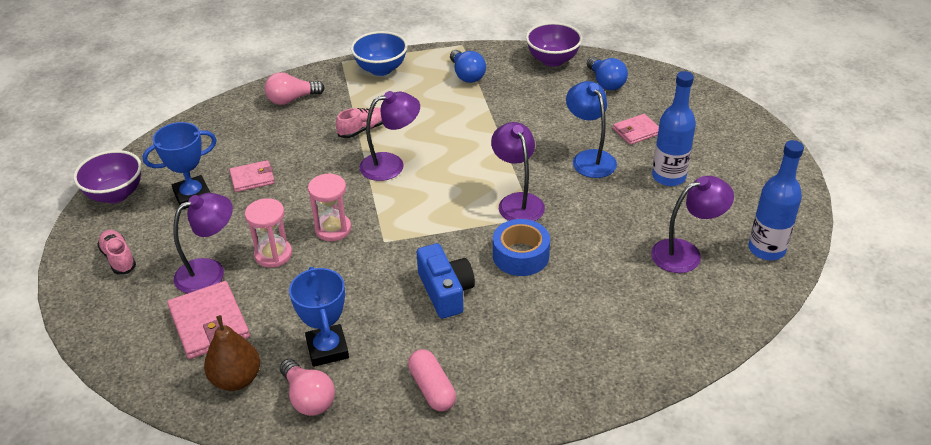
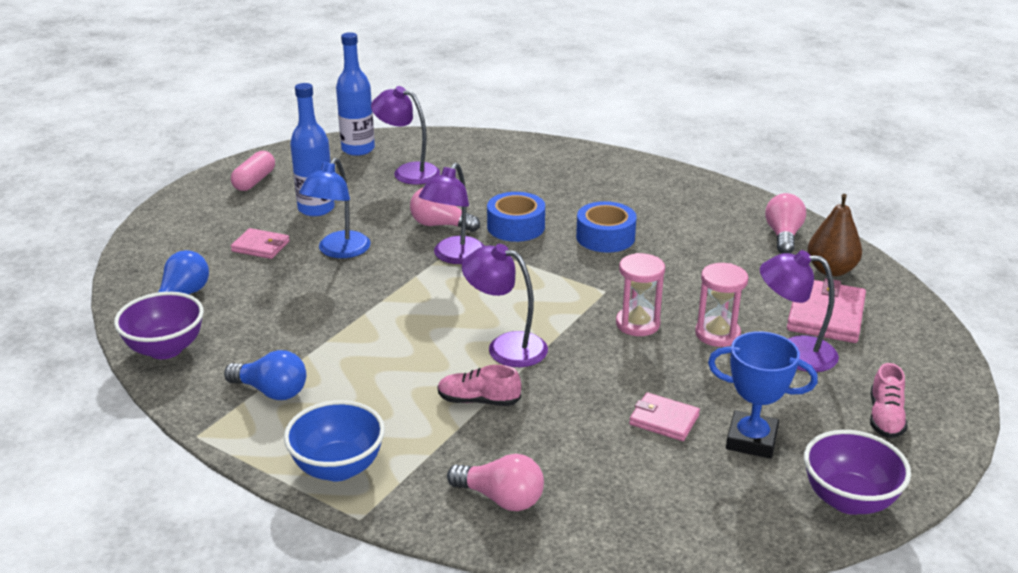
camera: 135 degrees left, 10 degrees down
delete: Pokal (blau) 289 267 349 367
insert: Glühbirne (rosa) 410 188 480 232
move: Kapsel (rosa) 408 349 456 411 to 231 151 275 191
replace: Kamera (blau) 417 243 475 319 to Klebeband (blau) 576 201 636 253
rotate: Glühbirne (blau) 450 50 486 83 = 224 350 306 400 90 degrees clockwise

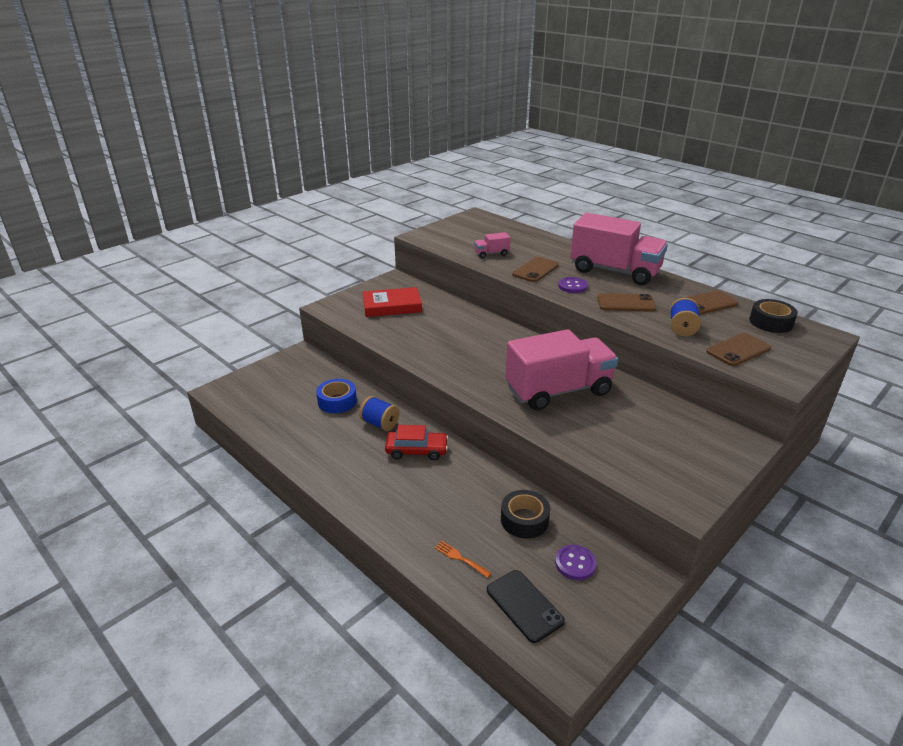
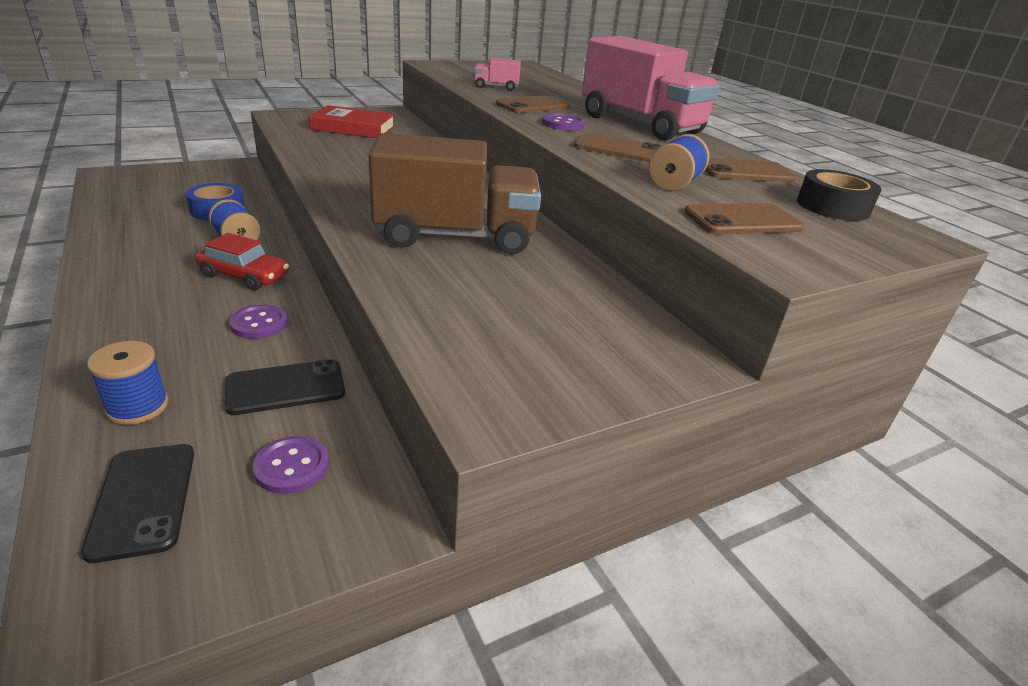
camera: 15 degrees right, 0 degrees up
insert: Knopf (lila) 229 305 288 339
replace: Gabel (orange) 435 541 491 578 to Garnrolle (blau) 87 341 169 425; Klebeband (schwarz) 501 490 550 539 to Handy (schwarz) 225 359 345 415
recolor: Lastwagen (rosa) 505 329 618 411 to Lastwagen (braun) 369 133 541 254

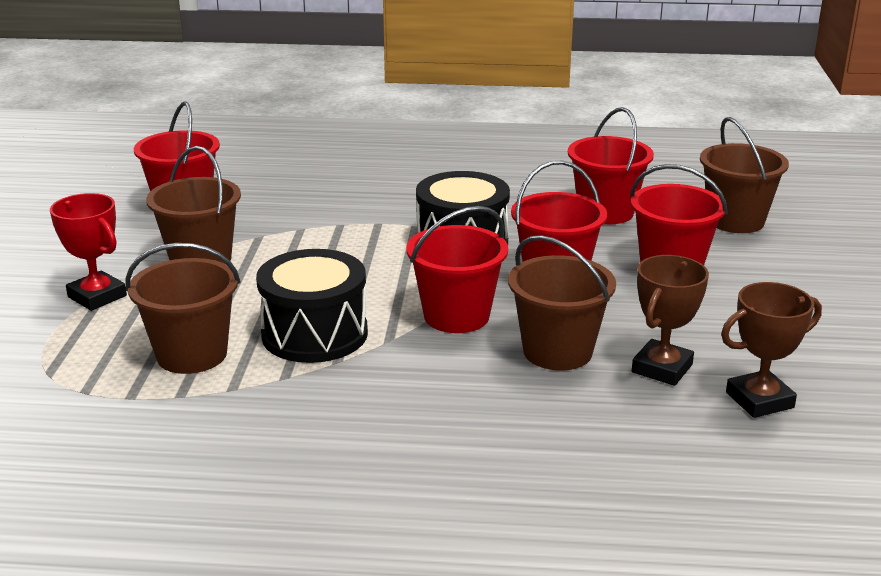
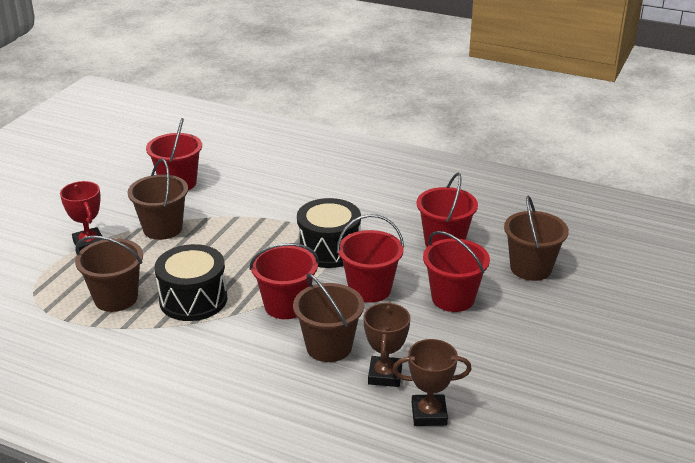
camera: 20 degrees right, 5 degrees up
rotate: Pokal (braun) 632 255 709 386 = 364 302 410 387 45 degrees counterclockwise

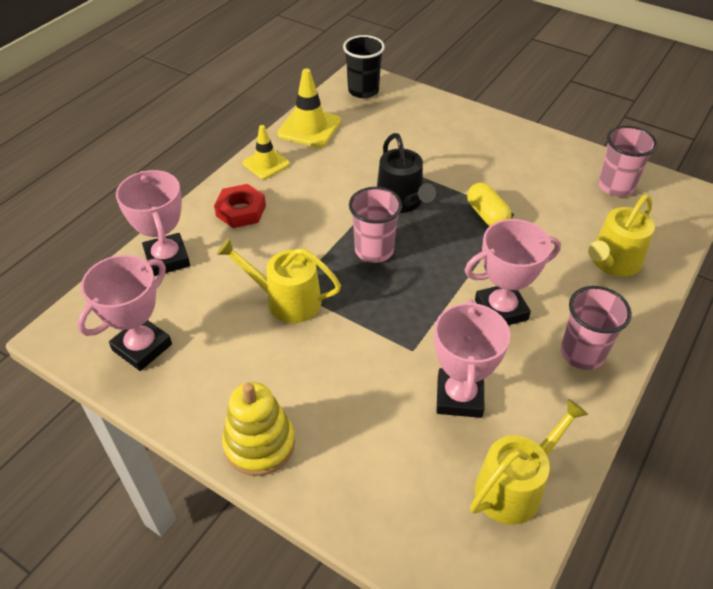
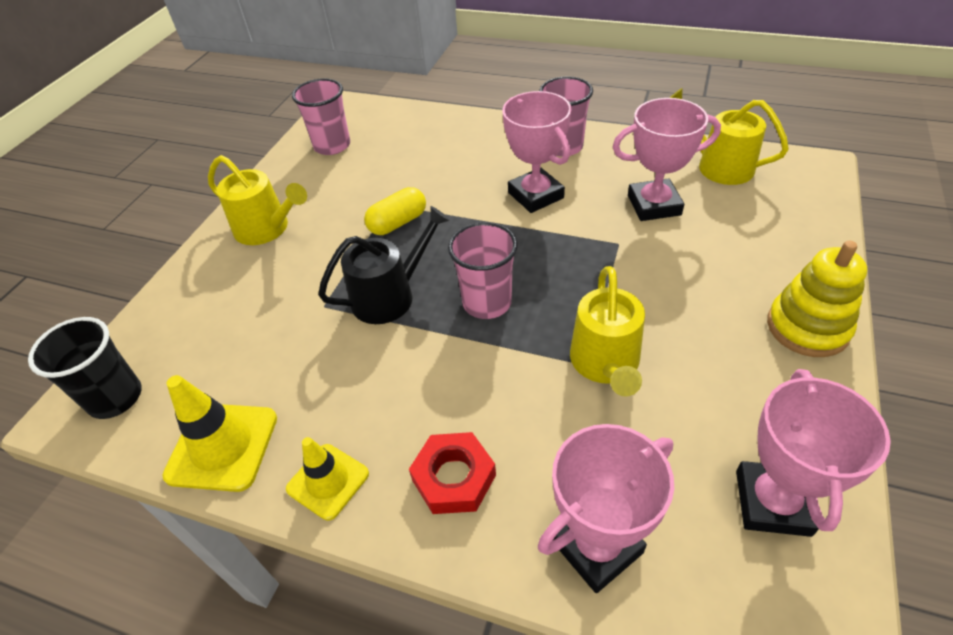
camera: 100 degrees left, 0 degrees up
move: Gießkanne (gelb) 588 194 655 277 to 208 155 307 245
rotate: Pokal (rosa) 77 255 172 371 = 736 369 891 537 75 degrees clockwise

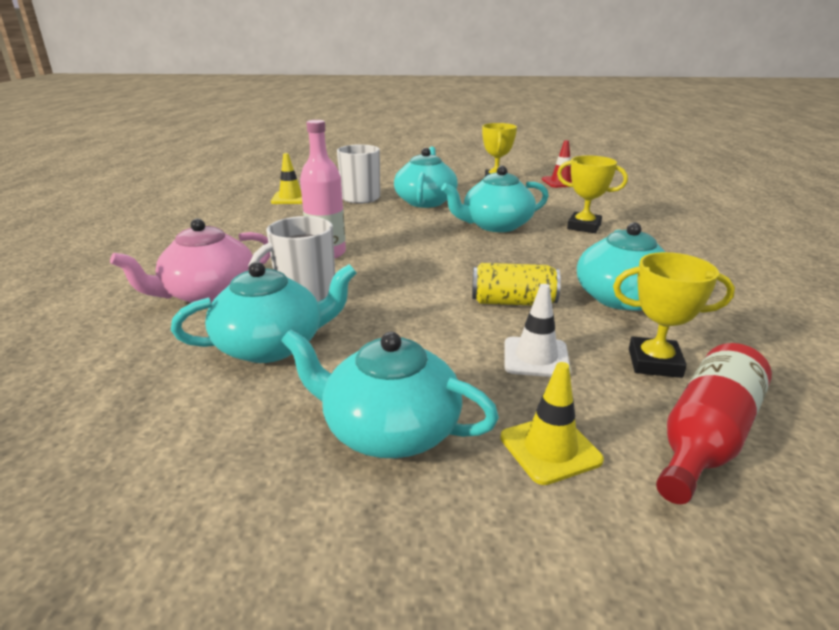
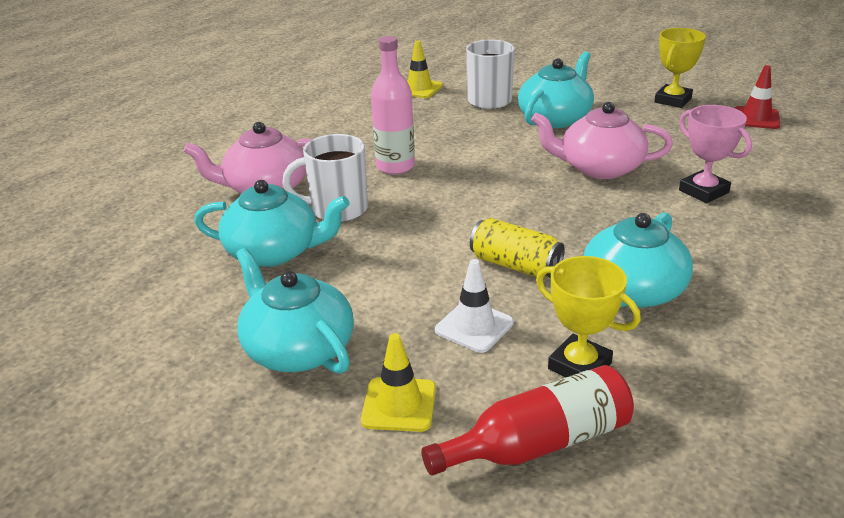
camera: 30 degrees right, 5 degrees up
recolor: Teekanne (türkis) 441 166 549 232 to Teekanne (rosa) 531 102 673 179; Pokal (gelb) 557 155 628 233 to Pokal (rosa) 679 105 752 203

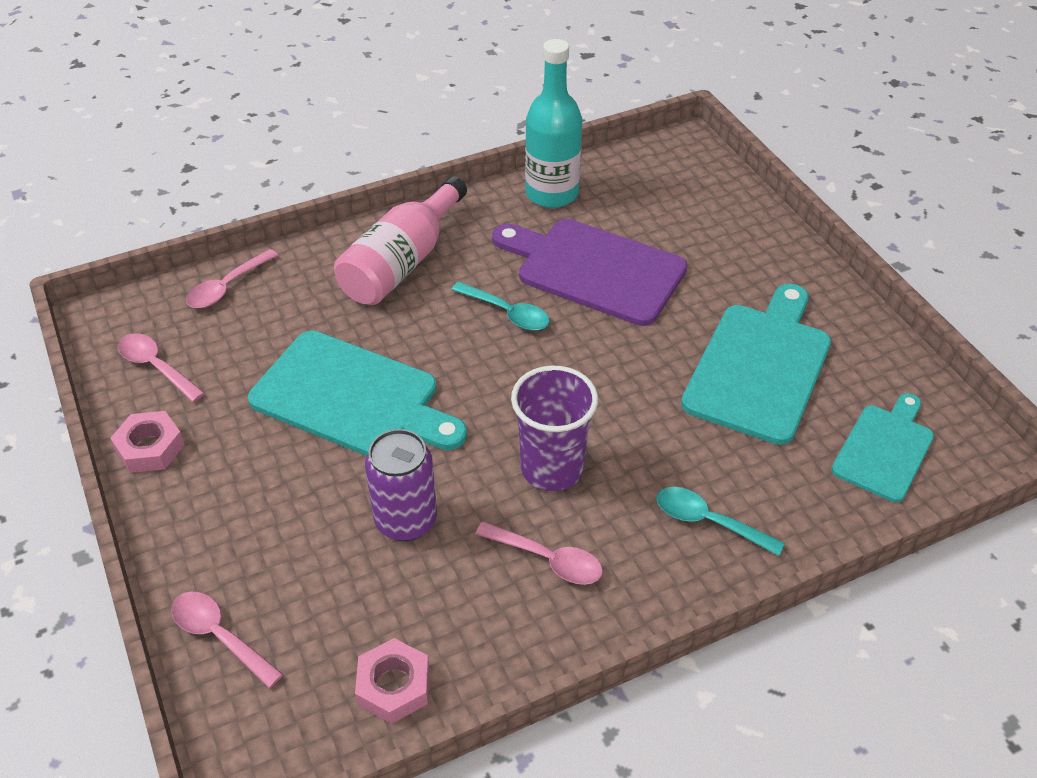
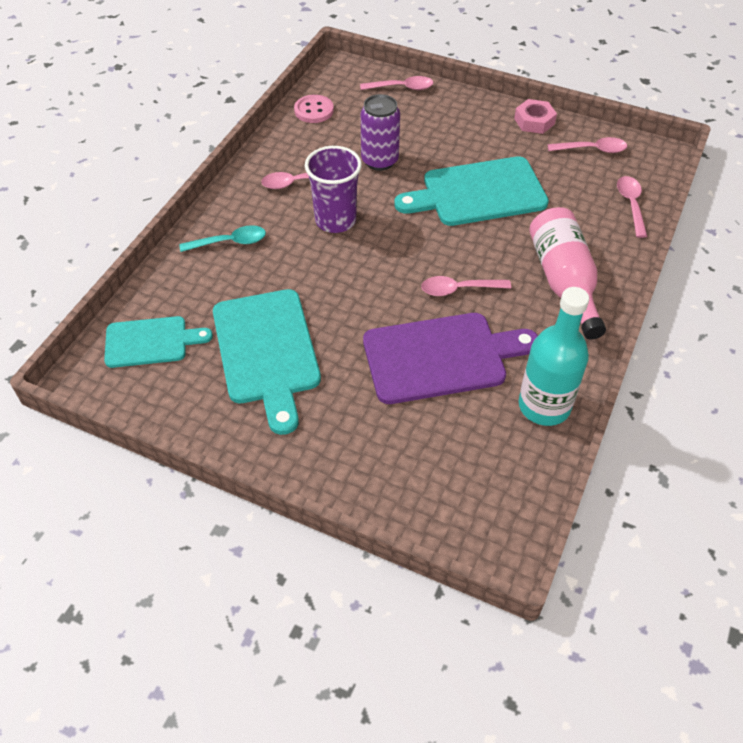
camera: 140 degrees right, 5 degrees up
replace: Sechskantmutter (rosa) 355 638 429 724 to Knopf (rosa) 294 95 334 123
recolor: Löffel (türkis) 451 282 550 331 to Löffel (rosa) 421 276 511 296
rotate: Schneidebrett (türkis) 831 393 934 502 = 104 316 213 368 90 degrees counterclockwise

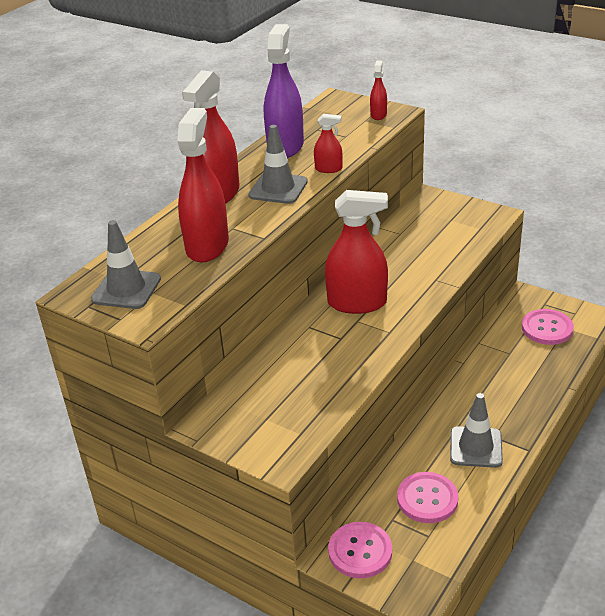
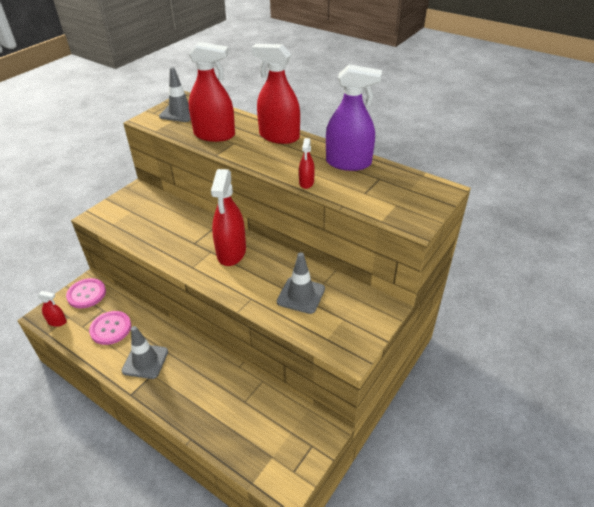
camera: 90 degrees right, 5 degrees up
delete: Knopf (rosa) 522 309 574 345
move: Leitkegel (grau) 248 125 308 204 to 277 252 325 314; Sprühflasche (rot) 370 60 387 120 to 37 291 67 327

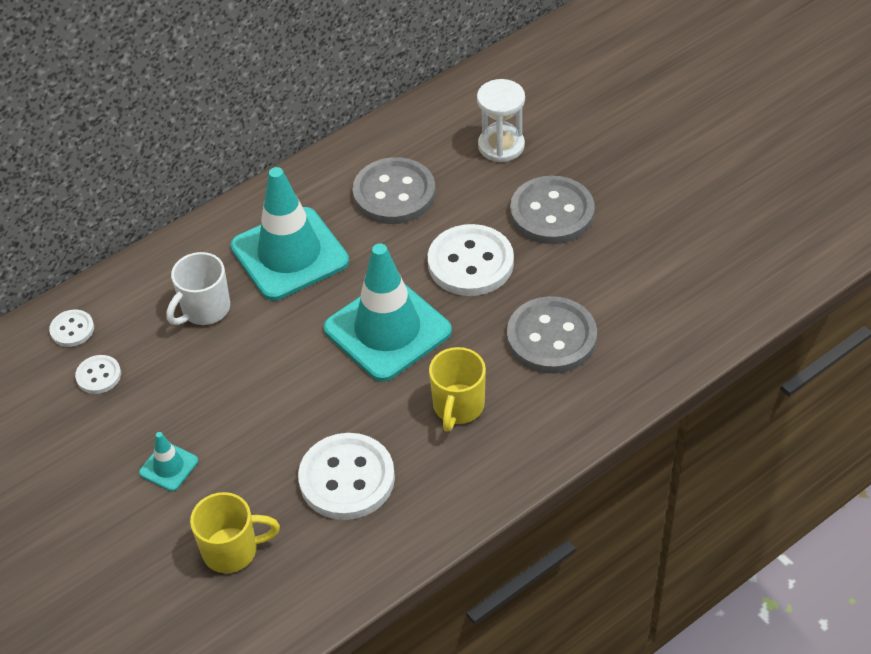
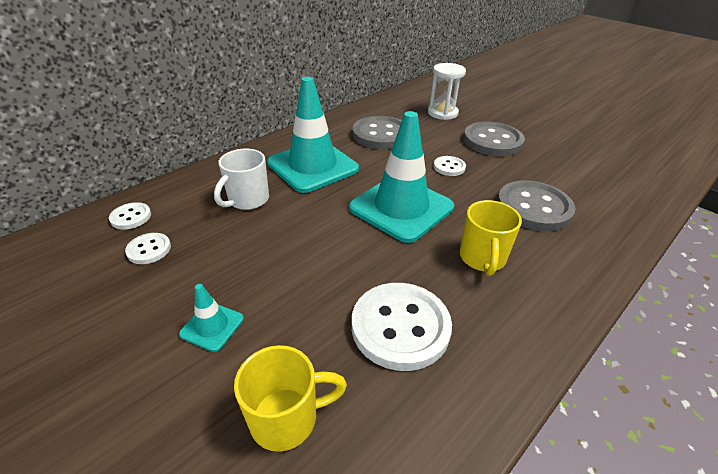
camera: 10 degrees left, 10 degrees down
resize: Knopf (weiß) 428 224 514 296 = 434 156 466 176 x0.50

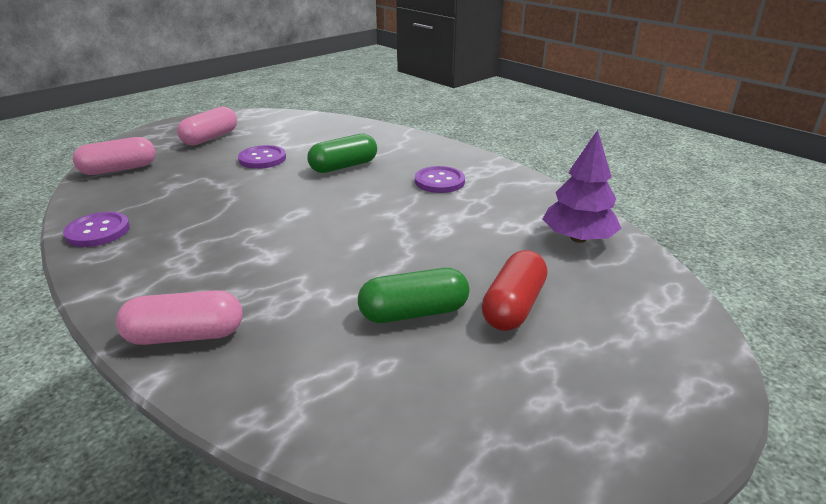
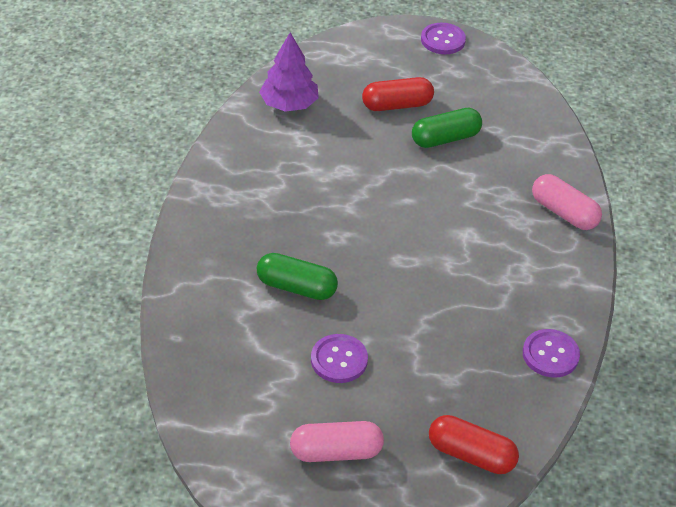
camera: 130 degrees left, 15 degrees up
move: Knopf (lila) 415 166 465 193 to 421 23 466 54
recolor: Kapsel (rosa) 73 137 156 175 to Kapsel (rot) 429 415 519 474
rotate: Kapsel (grün) 358 268 469 323 = 412 108 482 148 60 degrees counterclockwise

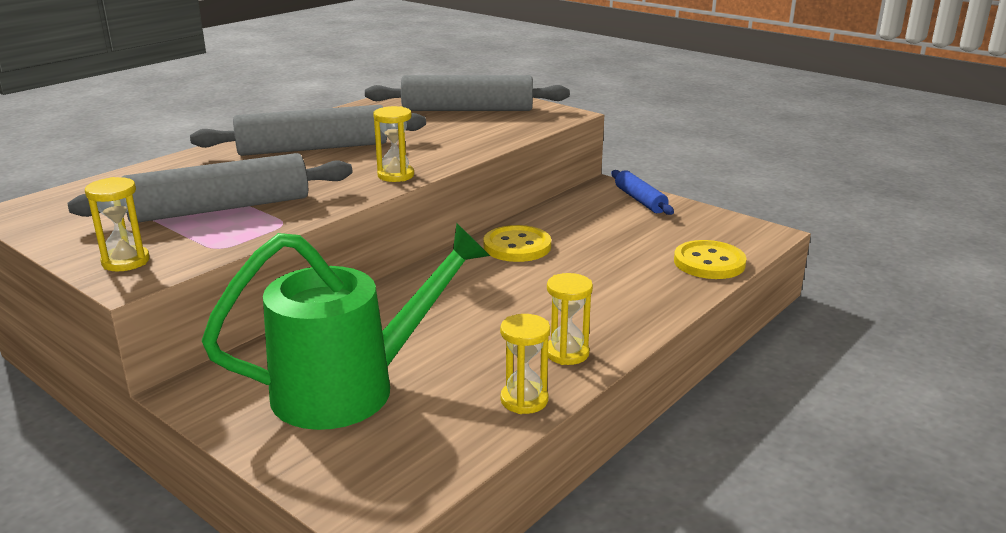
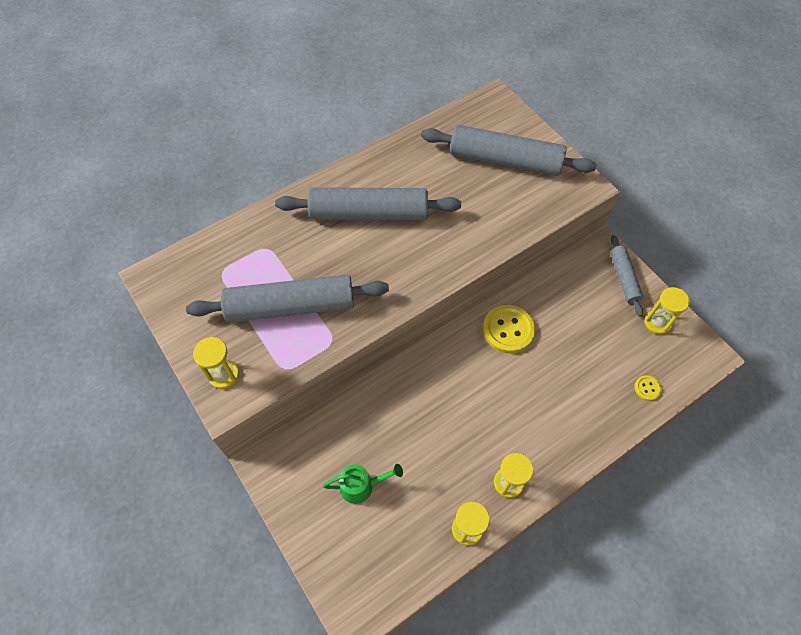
camera: 15 degrees right, 35 degrees up
move: Sanduhr (gelb) 373 106 414 182 to 644 287 690 334
recolor: Nudelholz (blau) 611 170 674 215 to Nudelholz (grau) 610 235 644 316
resize: Gießkanne (grün) 202 223 490 430 = 323 464 403 504 x0.43; Knopf (gelb) 674 240 747 279 = 634 375 662 401 x0.48

